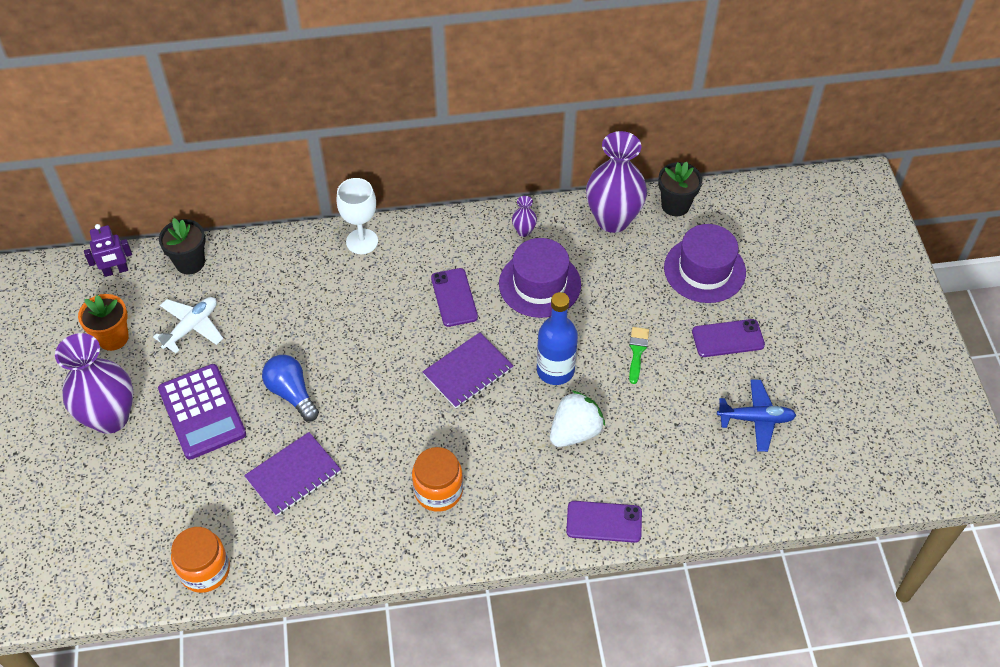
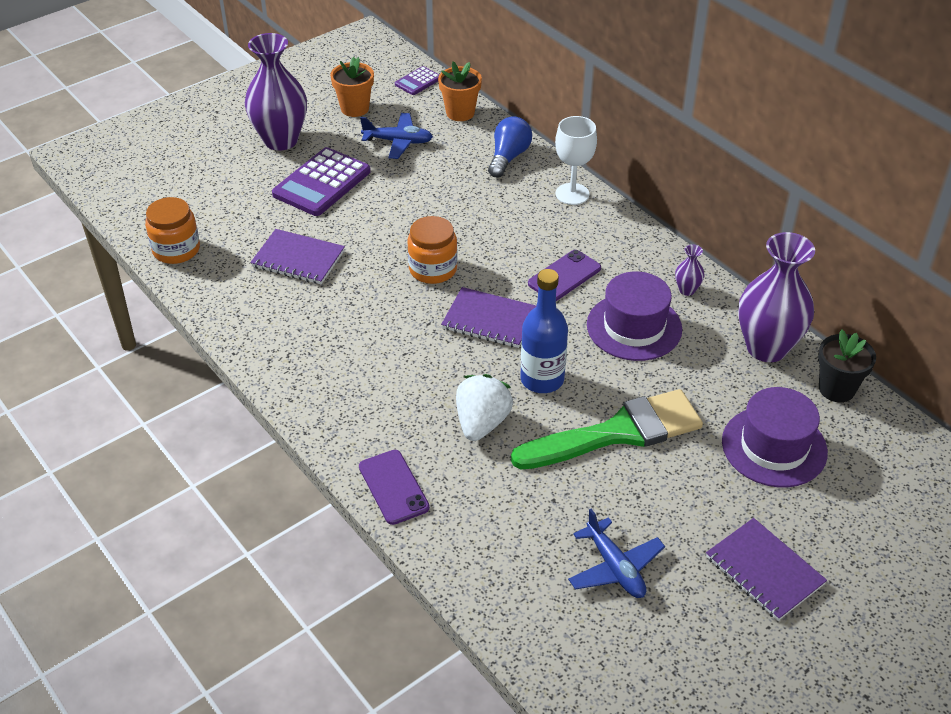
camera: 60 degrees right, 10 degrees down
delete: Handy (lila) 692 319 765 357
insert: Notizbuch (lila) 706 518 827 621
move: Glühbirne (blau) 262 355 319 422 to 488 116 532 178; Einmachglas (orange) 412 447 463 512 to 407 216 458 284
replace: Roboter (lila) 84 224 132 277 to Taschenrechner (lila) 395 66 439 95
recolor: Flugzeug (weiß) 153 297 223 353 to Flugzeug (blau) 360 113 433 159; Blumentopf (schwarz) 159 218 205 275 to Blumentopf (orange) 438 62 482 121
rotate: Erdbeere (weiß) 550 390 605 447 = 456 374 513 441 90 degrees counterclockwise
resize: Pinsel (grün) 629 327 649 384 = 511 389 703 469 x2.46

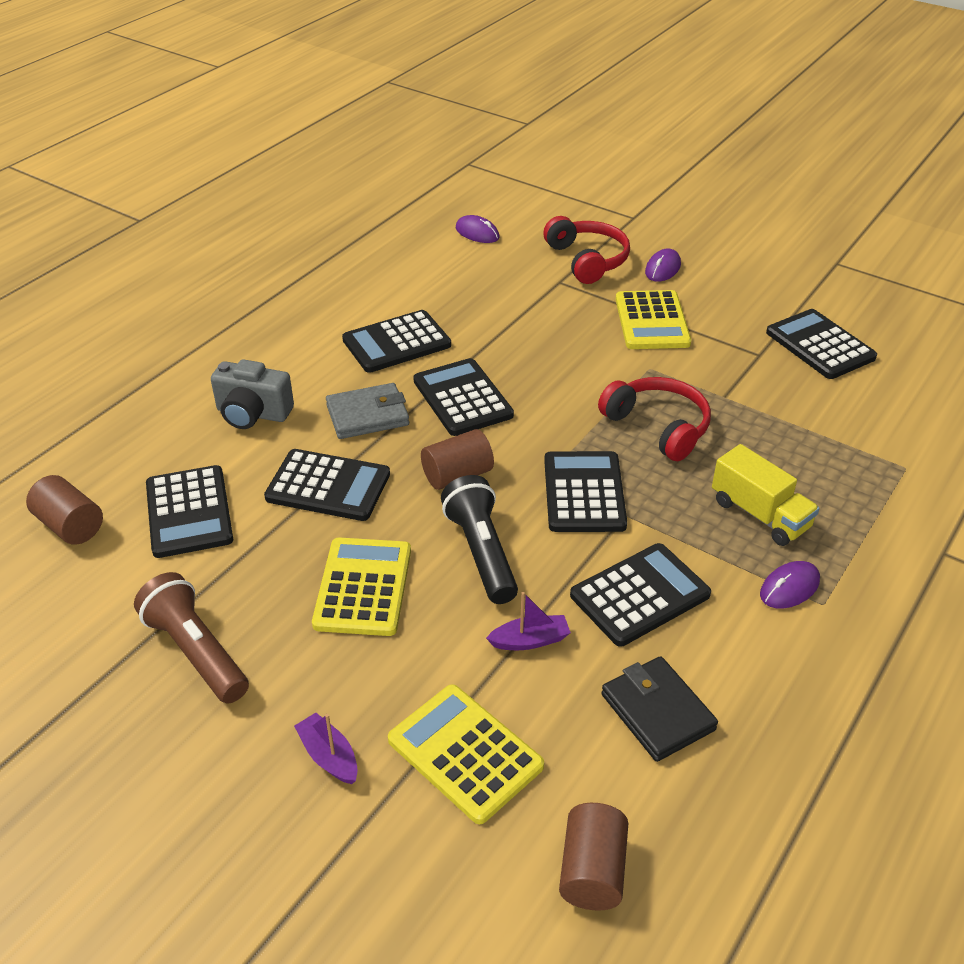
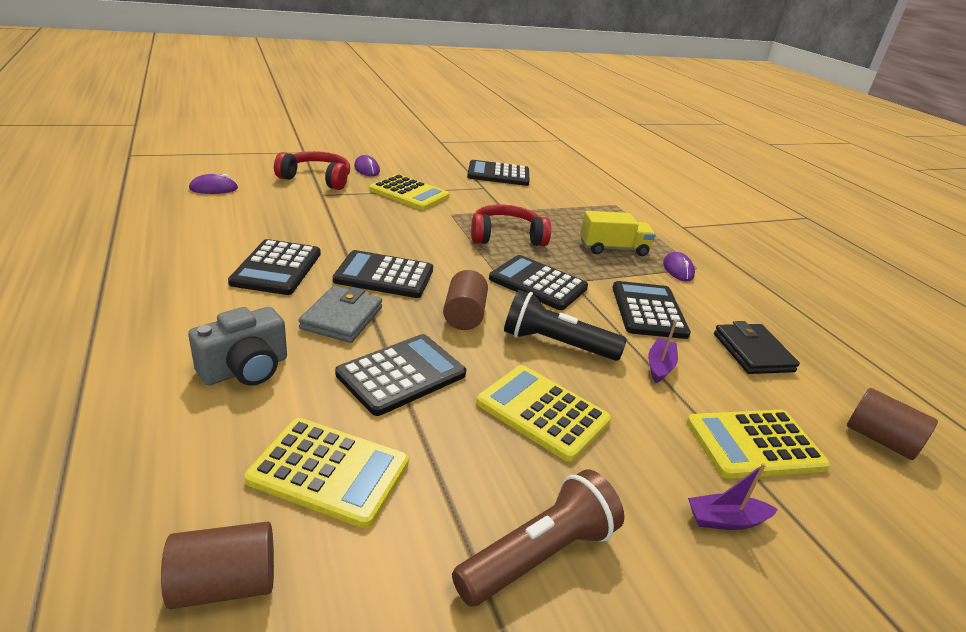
camera: 60 degrees left, 10 degrees down
recolor: Taschenrechner (schwarz) 146 465 233 558 to Taschenrechner (gelb) 244 418 409 528
rotate: Taschenlampe (braun) 134 572 249 703 = 452 469 624 607 150 degrees clockwise; Geldbörse (schwarz) 602 656 718 762 = 714 321 800 374 75 degrees clockwise

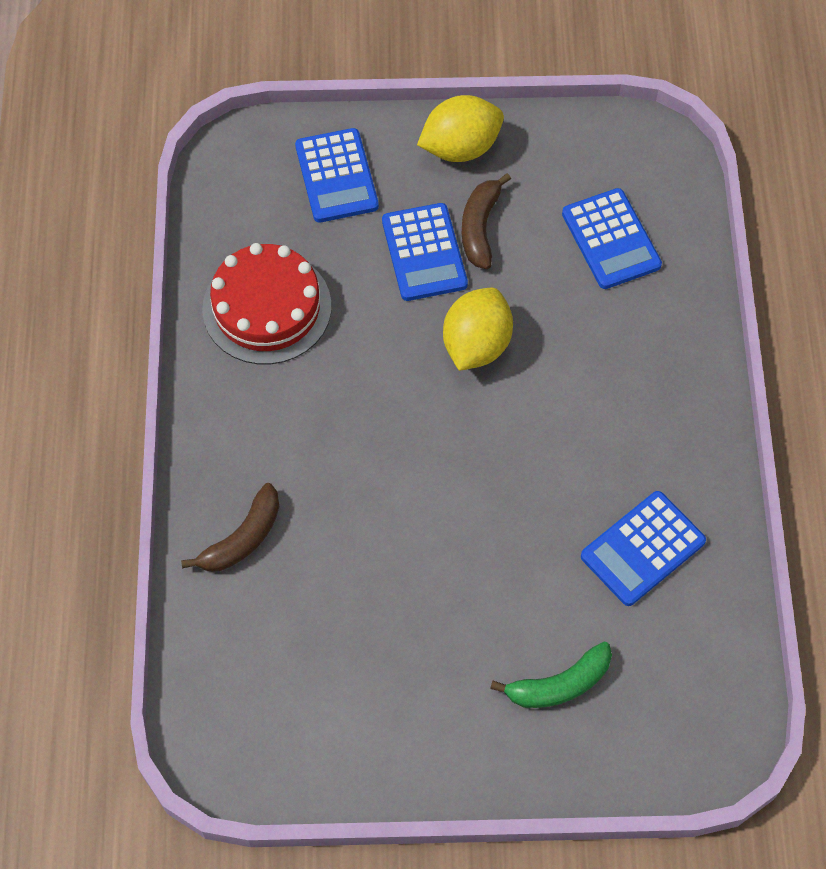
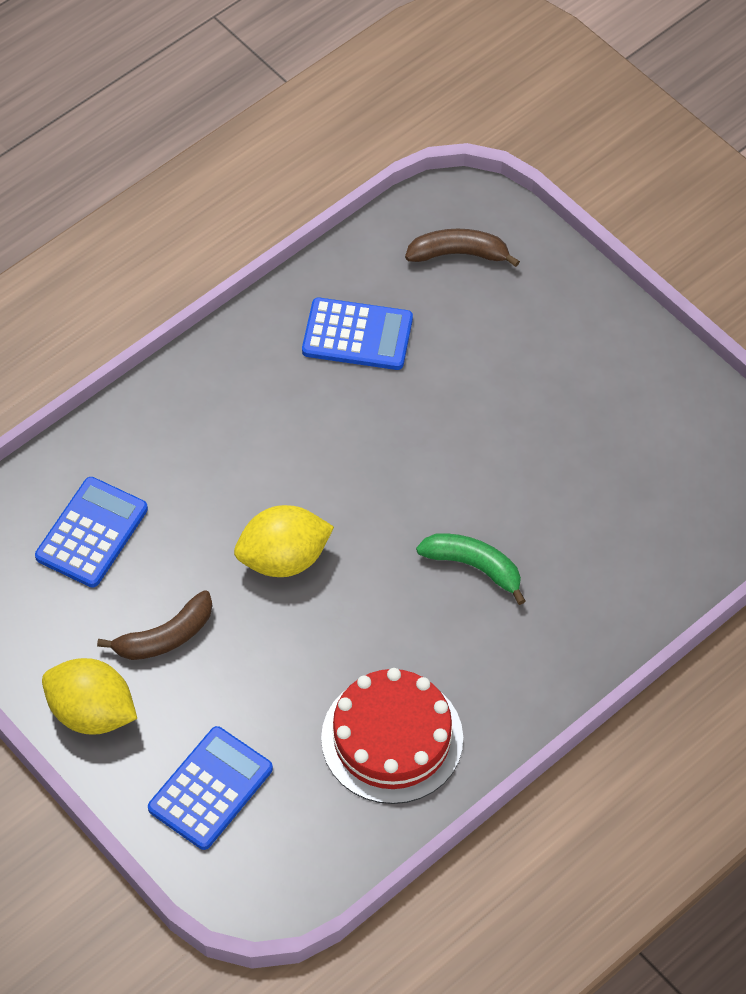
camera: 130 degrees left, 5 degrees down
delete: Taschenrechner (blau) 382 203 468 301
move: Banane (braun) 181 483 279 571 to 405 229 520 267; Banane (grün) 490 641 612 708 to 416 533 526 605

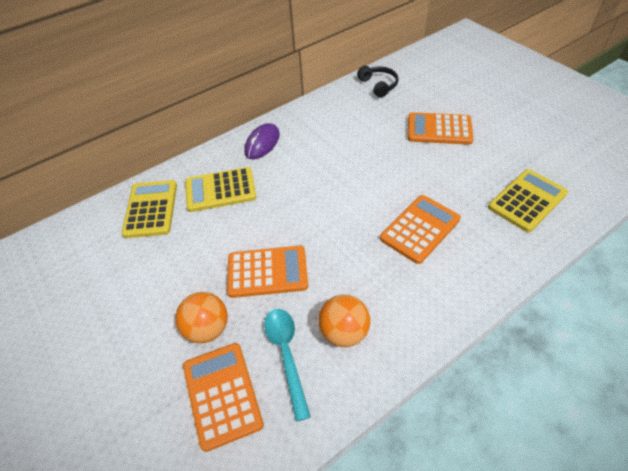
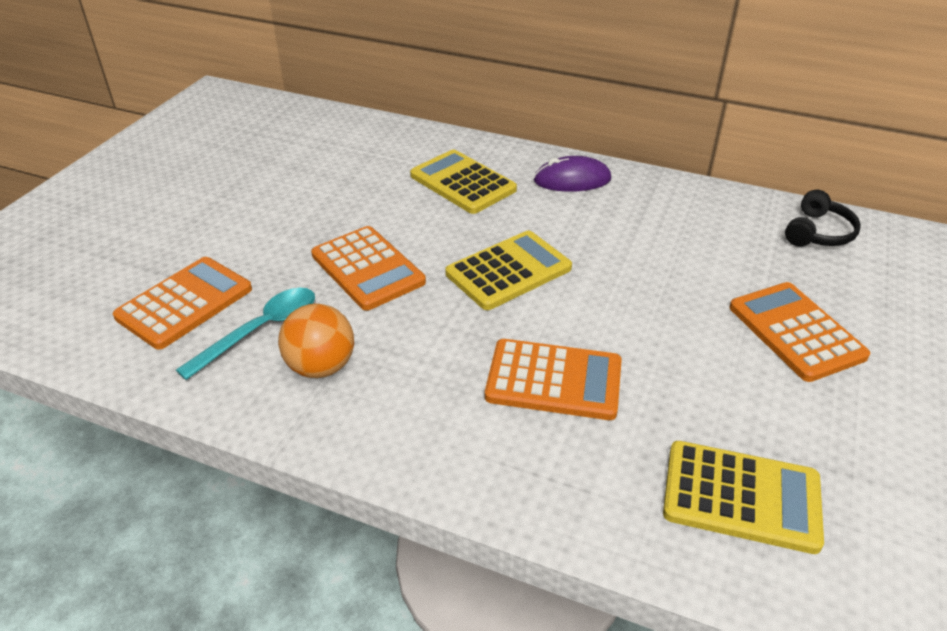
camera: 55 degrees right, 10 degrees down
delete: Ball (orange) 175 292 228 343
move: Taschenrechner (gelb) 121 180 177 238 to 445 231 572 310

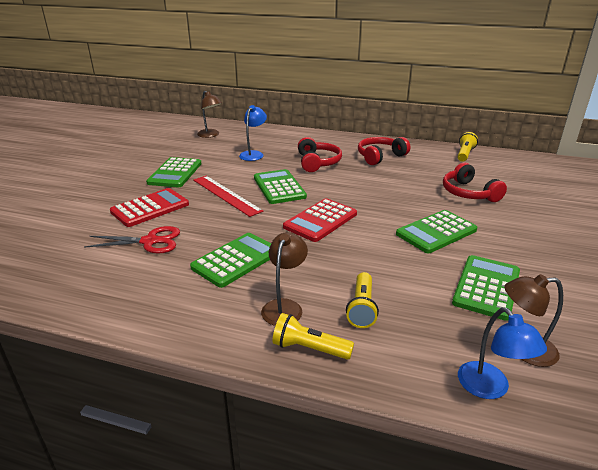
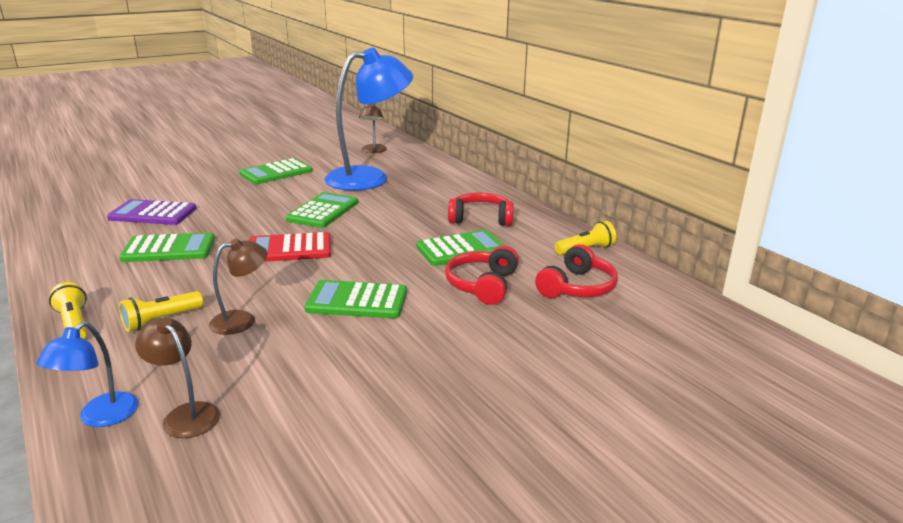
camera: 40 degrees right, 5 degrees down
delete: Taschenrechner (rot) 110 188 189 227; Lineal (rot) 193 176 263 217
move: Lampe (braun) 261 232 308 326 to 209 238 268 335; Kopfhörer (rot) 298 137 342 172 to 535 244 618 298; Taschenrechner (grün) 452 255 520 321 to 416 230 505 266
replace: Schere (rot) 84 226 180 253 to Taschenrechner (lila) 107 199 197 225
resize: Lampe (blau) 239 105 267 161 = 324 47 413 191 x2.20

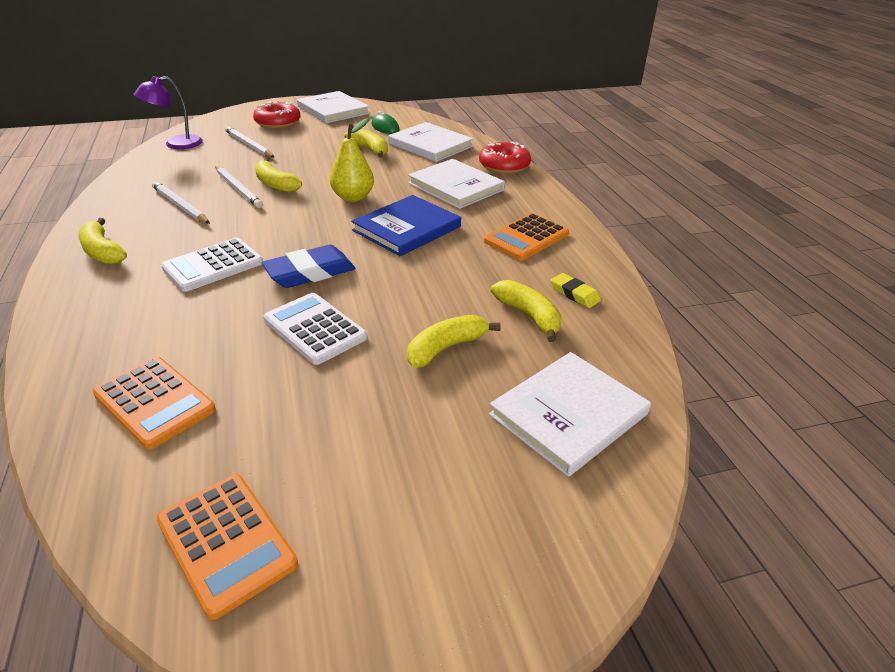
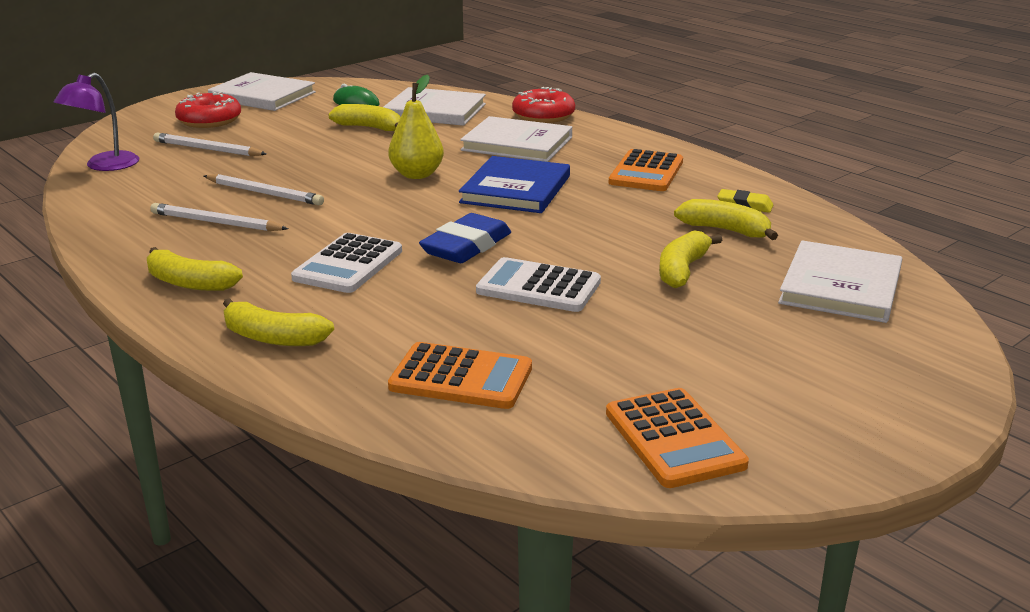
camera: 25 degrees left, 10 degrees down
move: Banane (gelb) 255 159 302 193 to 223 298 334 346
rotate: Taschenrechner (orange) 156 474 298 620 = 606 388 749 488 45 degrees clockwise

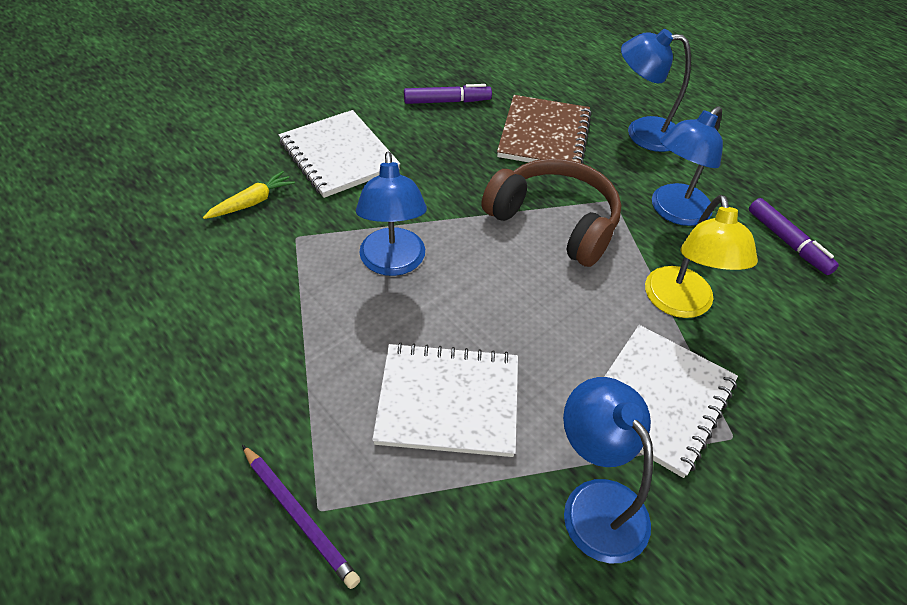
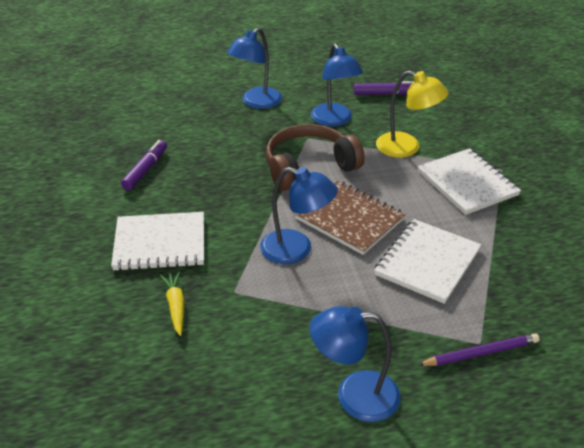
camera: 60 degrees left, 10 degrees down
move: Notizbuch (braun) 497 95 592 164 to 295 181 406 255; Lampe (blau) 563 377 653 563 to 310 306 401 422

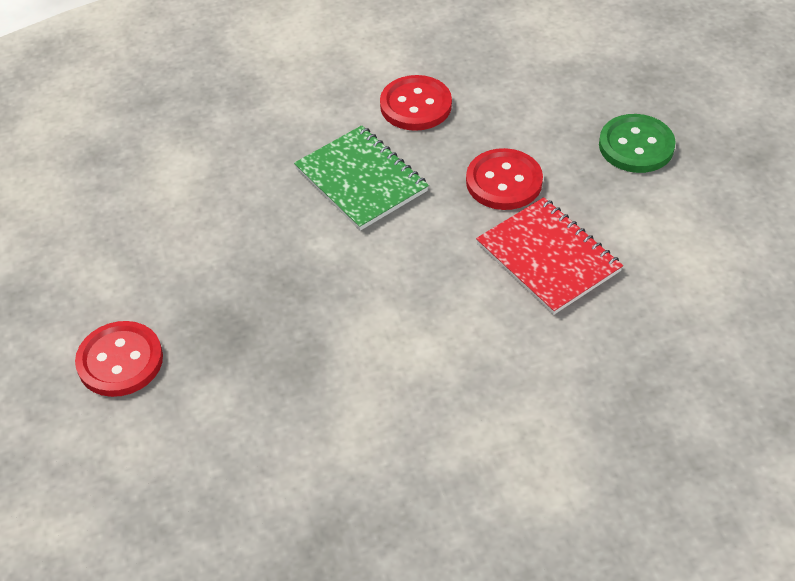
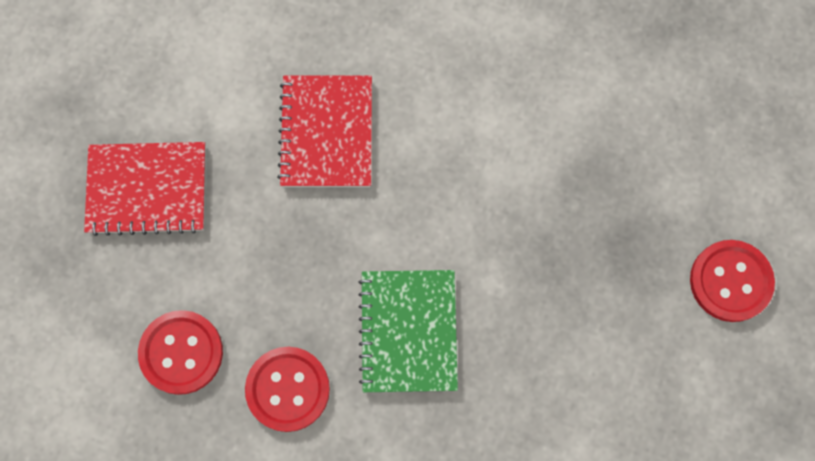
camera: 145 degrees left, 25 degrees up
move: Knopf (rot) 466 148 543 210 to 138 310 223 395
replace: Knopf (grün) 599 114 676 173 to Notizbuch (rot) 84 142 206 236

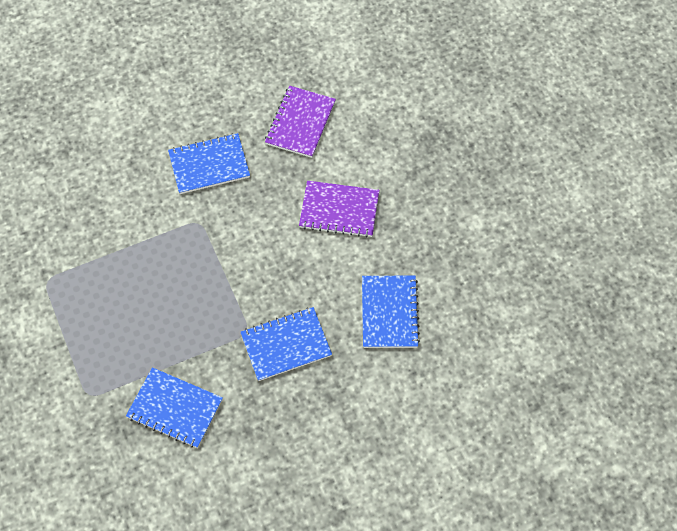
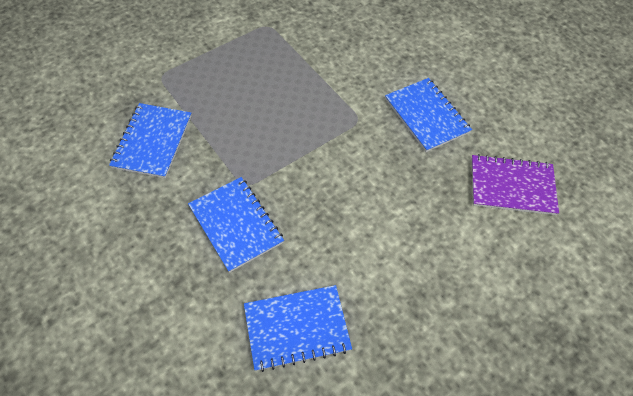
camera: 75 degrees right, 5 degrees down
delete: Notizbuch (lila) 299 181 379 238

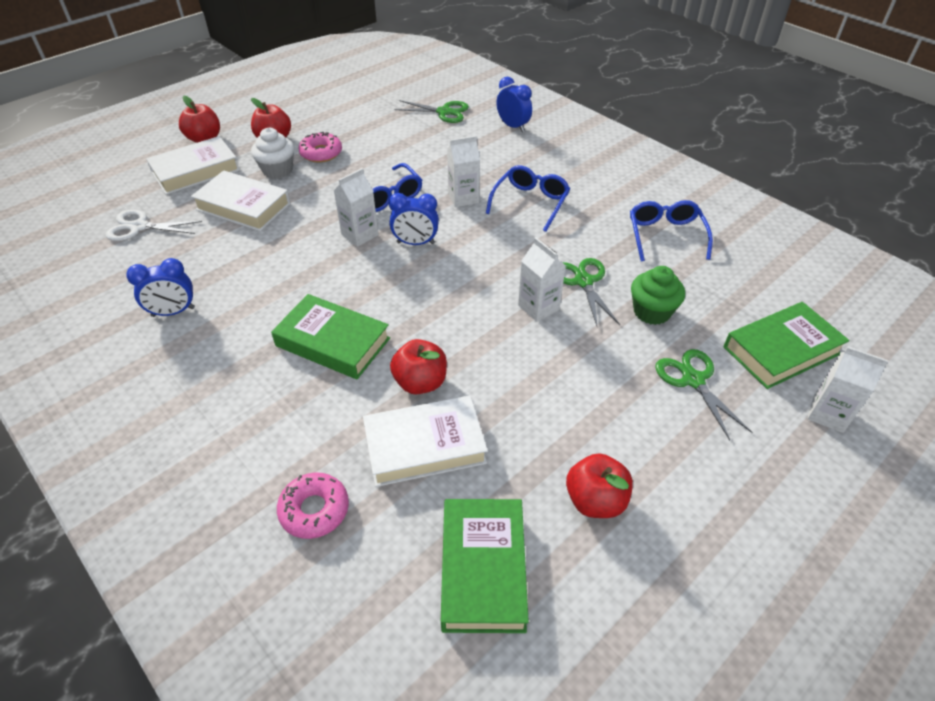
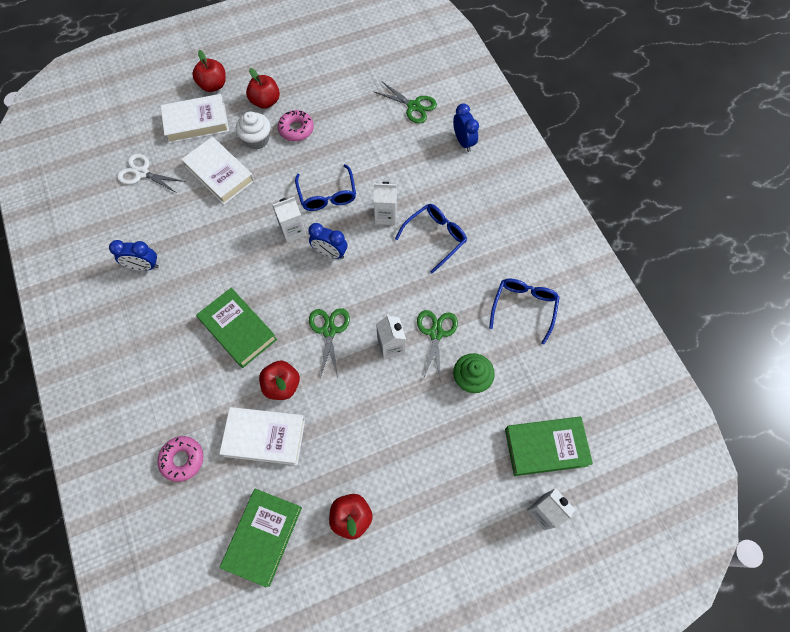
camera: 20 degrees right, 20 degrees up
move: Schere (grün) 655 349 753 440 to 309 308 350 378

